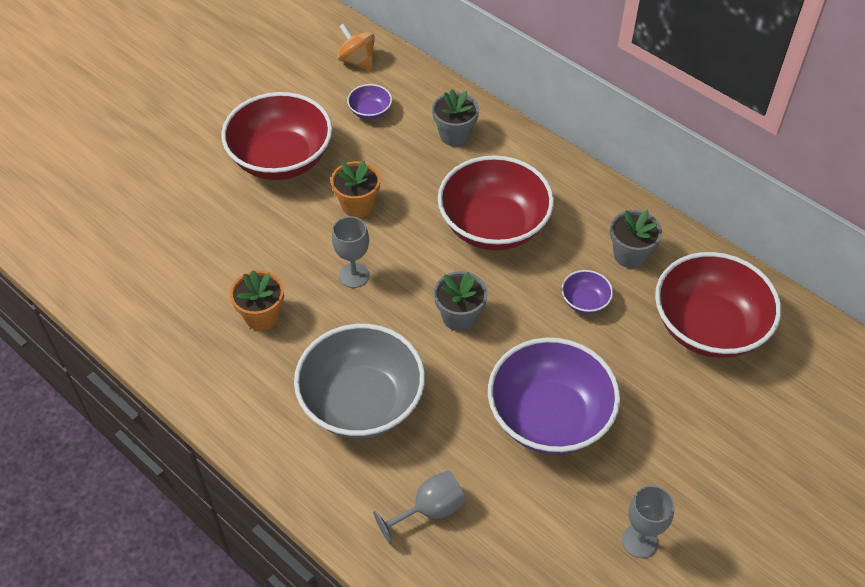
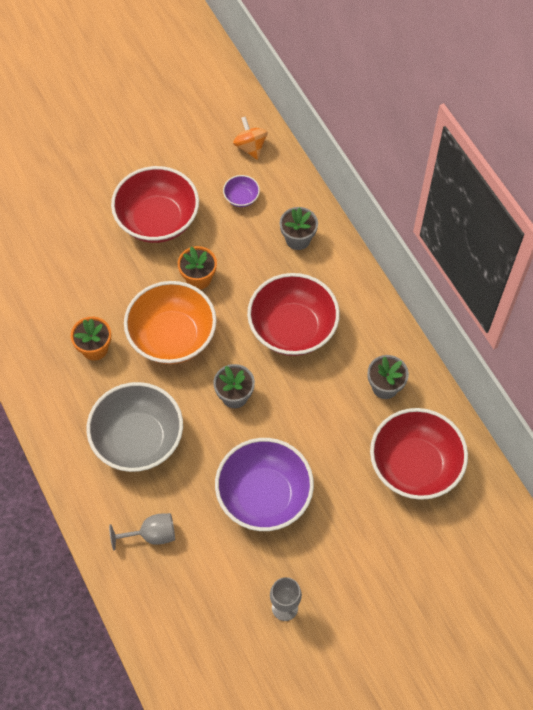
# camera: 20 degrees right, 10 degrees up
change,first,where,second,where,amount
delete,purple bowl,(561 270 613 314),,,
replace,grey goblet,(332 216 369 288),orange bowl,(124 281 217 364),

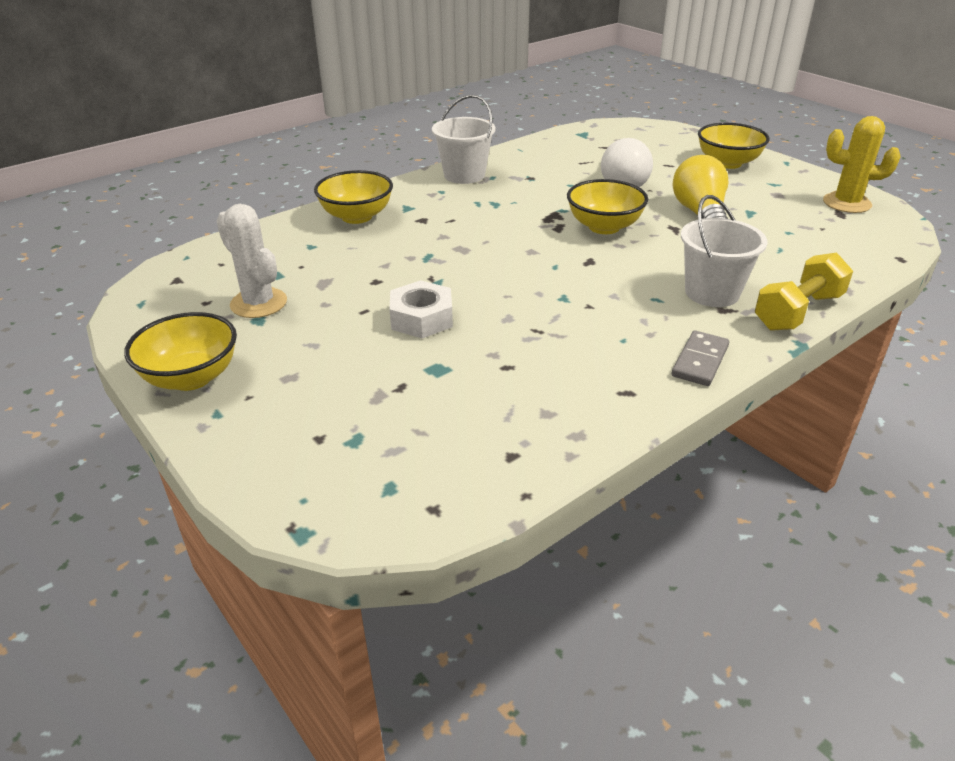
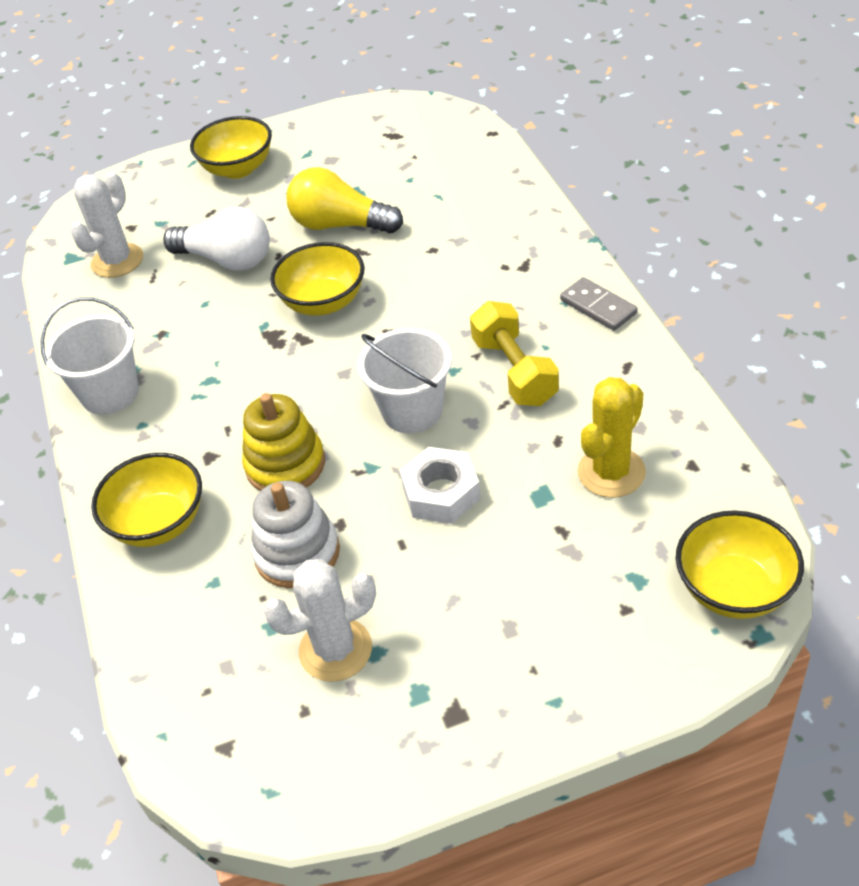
# camera: 65 degrees left, 10 degrees up
change,first,where,second,where,amount
insert,,,white cactus,(70 172 143 278),
insert,,,yellow stacking toy,(242 393 325 491),
insert,,,white stacking toy,(251 481 340 588),
move,yellow bowl,(124 312 237 391),,(676 510 804 619),
move,white bucket,(681 195 768 307),,(357 328 452 433),
move,yellow dumbbell,(755 252 853 331),,(470 301 559 406),
move,yellow cactus,(823 116 901 213),,(577 377 646 498),

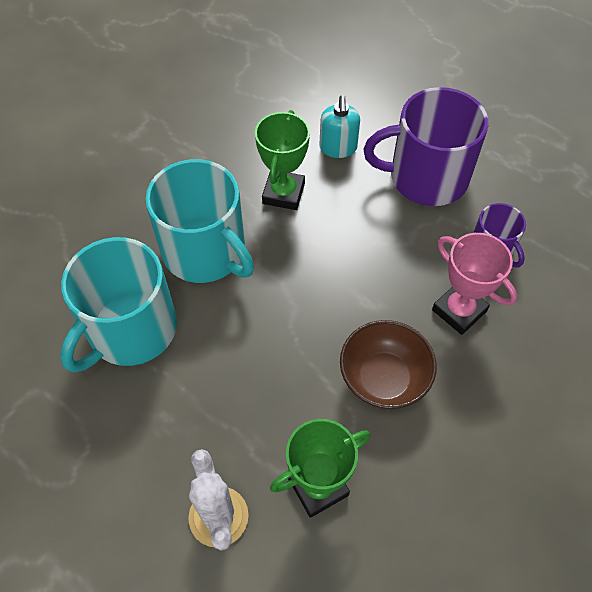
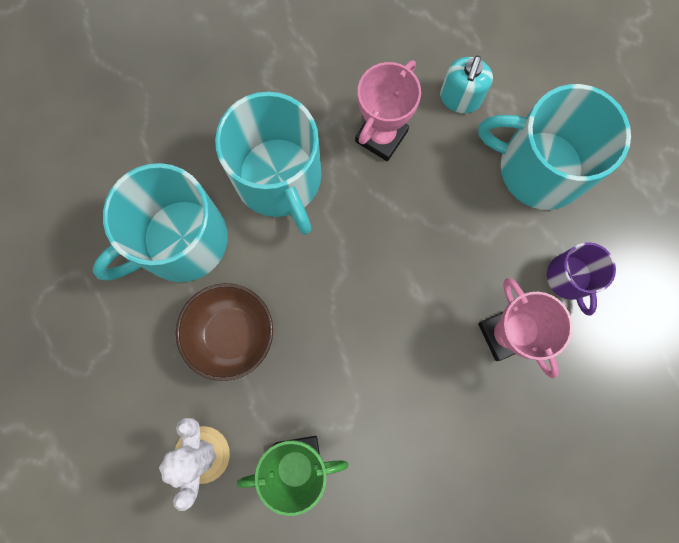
# camera: 20 degrees right, 20 degrees up
change,first,where,second,where,amount
move,brown bowl,(340 320 437 409),,(176 283 273 381),
recolor,green trophy,(255 110 310 210),pink trophy,(355 60 421 161),
recolor,purple mug,(363 87 489 206),turquoise mug,(478 84 631 210),

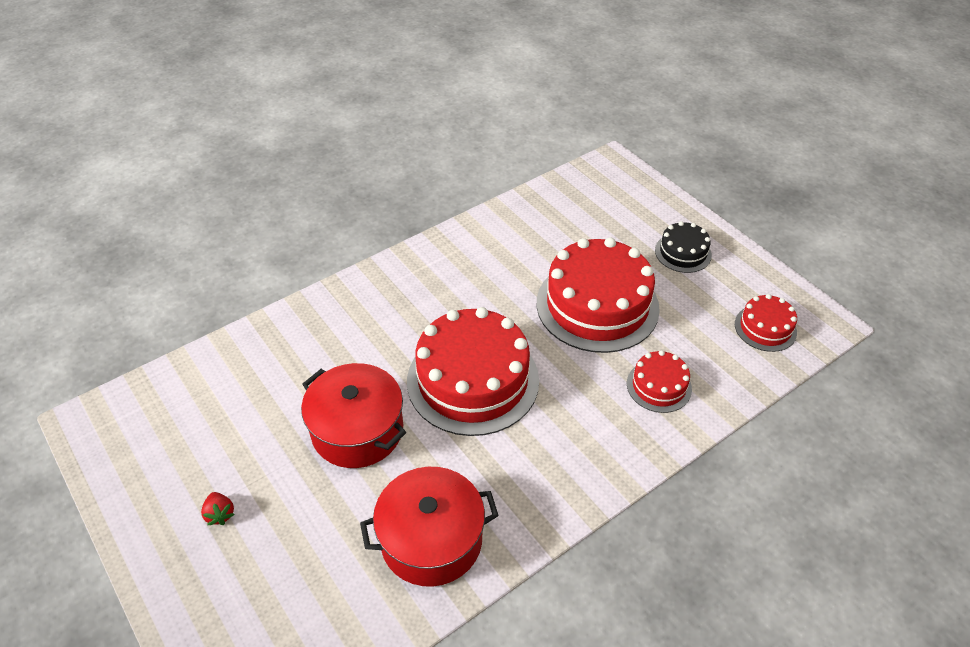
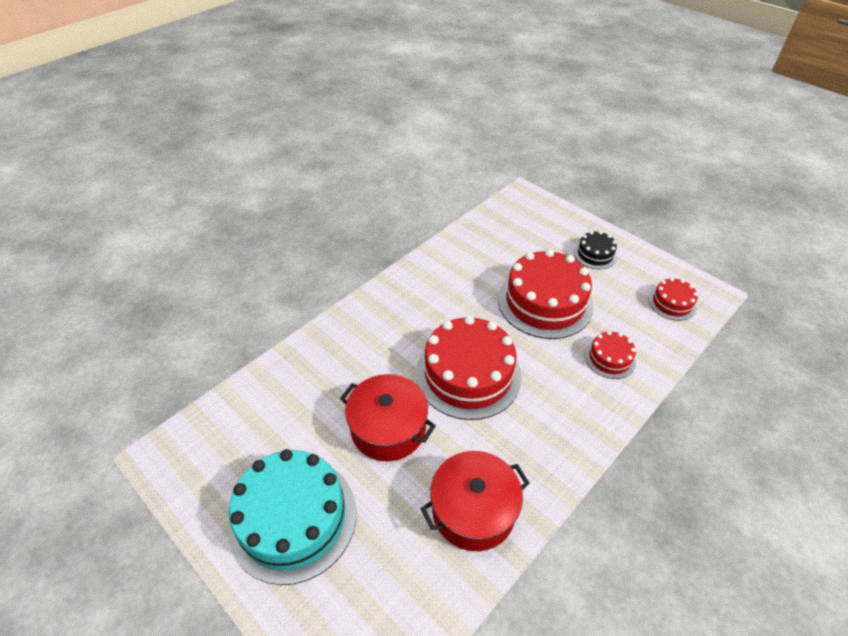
# camera: 10 degrees left, 0 degrees up
change,first,where,second,where,amount
replace,red strawberry,(201 492 235 525),turquoise cake,(228 449 356 585),

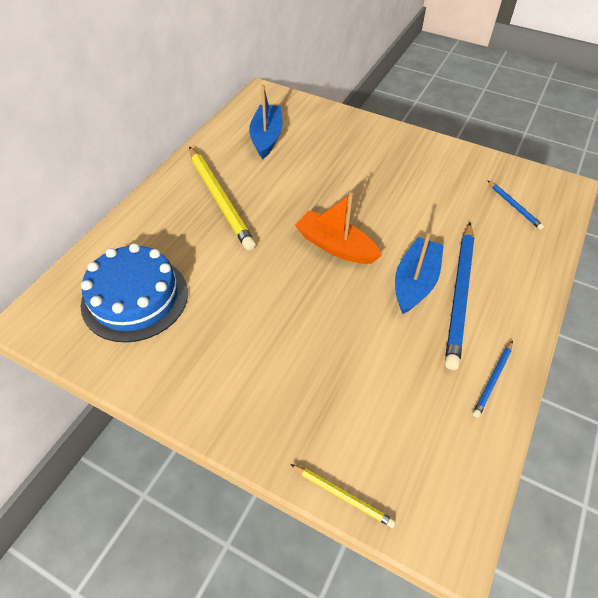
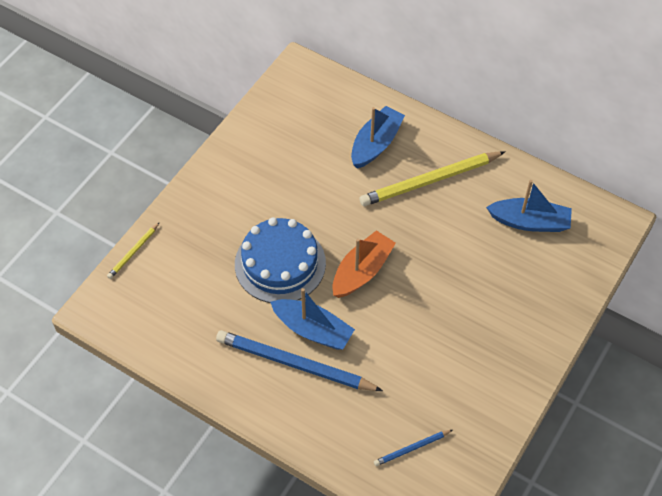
# camera: 95 degrees right, 5 degrees up
change,first,where,second,where,amount
delete,blue pencil,(473 341 513 418),,,
insert,,,blue boat,(351 106 405 169),
move,blue cake,(81 243 188 342),,(235 217 326 303),

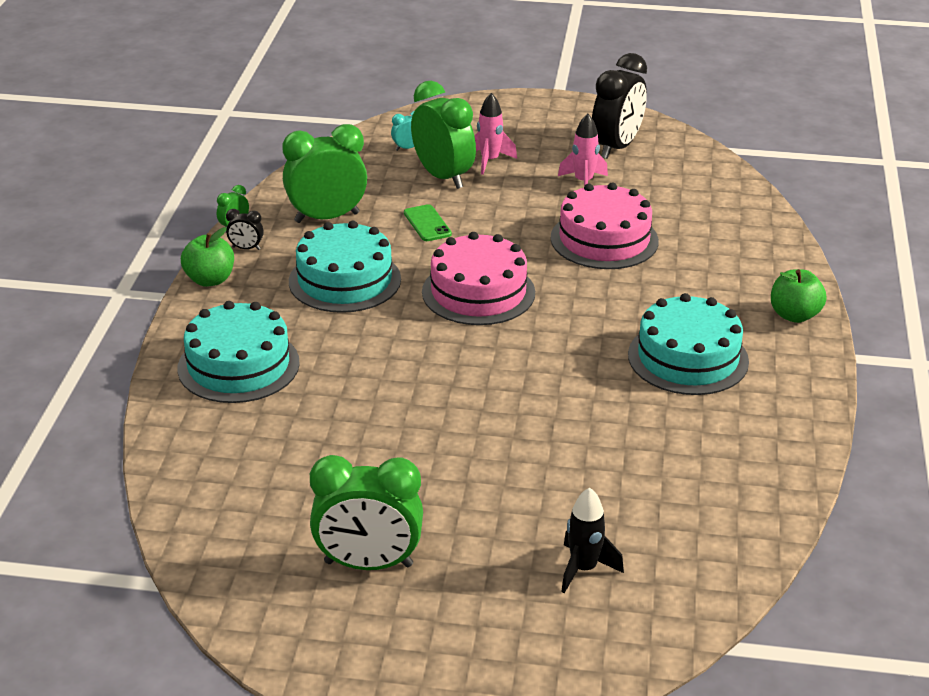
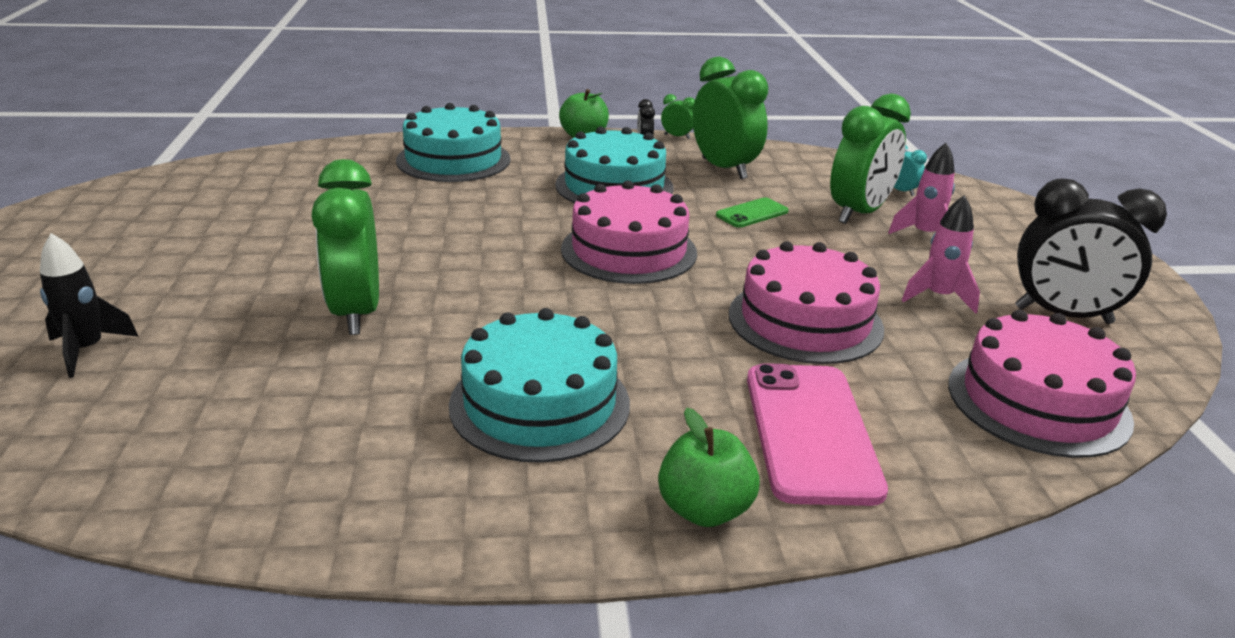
# camera: 75 degrees right, 5 degrees down
change,first,where,second,where,amount
insert,,,pink phone,(747 363 888 506),
insert,,,pink cake,(948 310 1136 458),
move,green clock,(310 455 423 570),,(311 159 379 335),

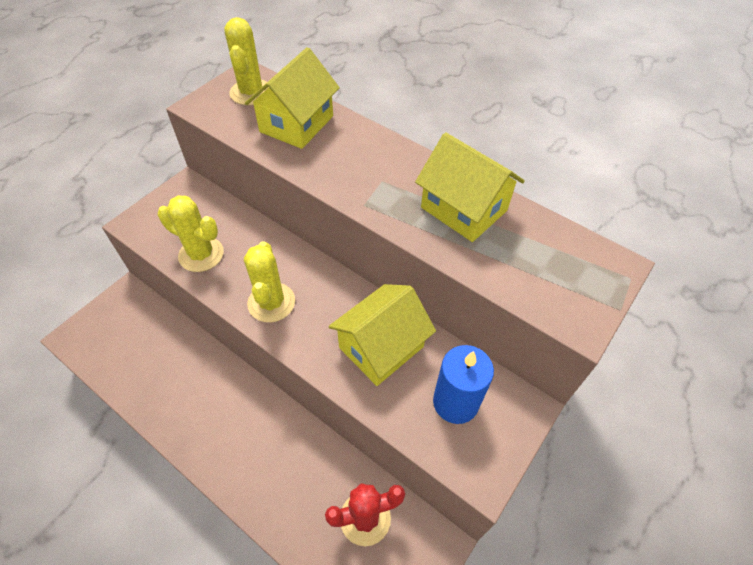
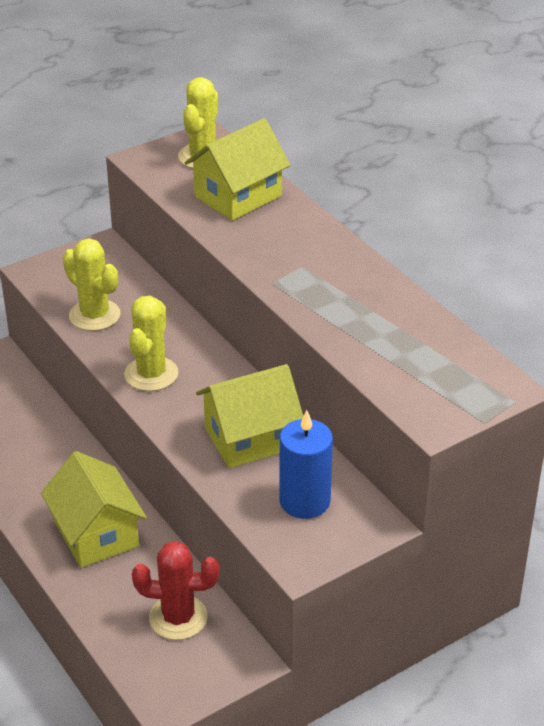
# camera: 20 degrees right, 15 degrees down
change,first,where,second,where,amount
move,yellow house,(415 132 525 242),,(41 451 147 568),

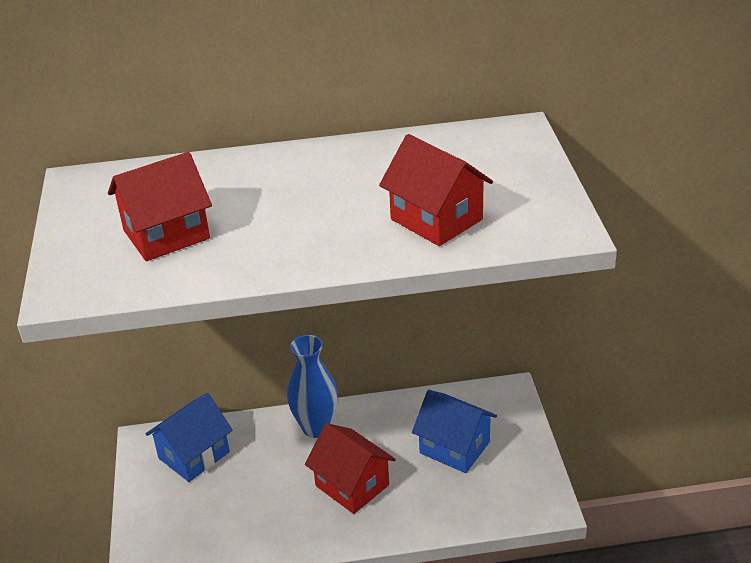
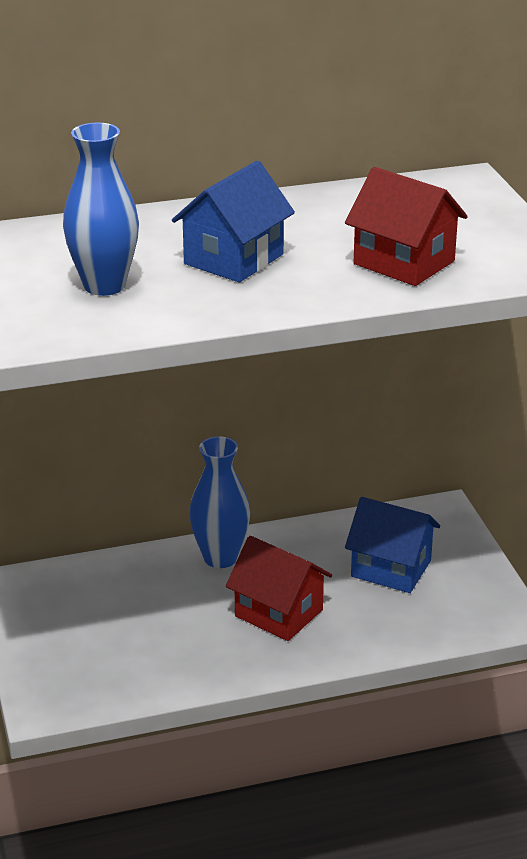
# camera: 10 degrees left, 5 degrees down
change,first,where,second,where,amount
move,blue house,(146 393 233 482),,(172 161 295 283),
replace,red house,(108 152 212 261),blue vase,(63 123 139 296),

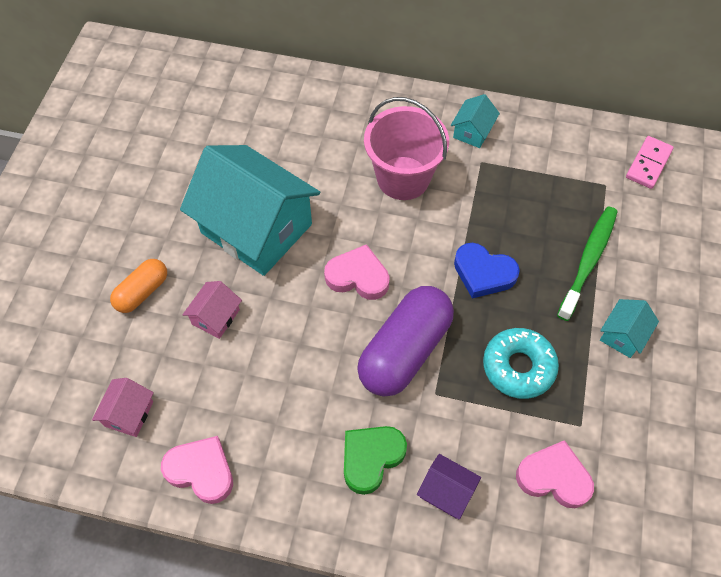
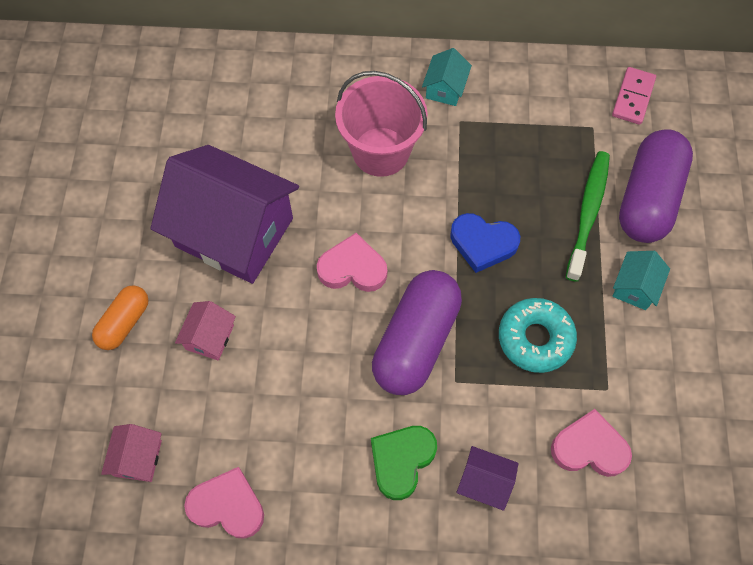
# camera: 10 degrees left, 5 degrees up
change,first,where,second,where,amount
insert,,,purple capsule,(619 129 693 243),
recolor,turquoise house,(180 145 320 276),purple house,(151 145 299 284),

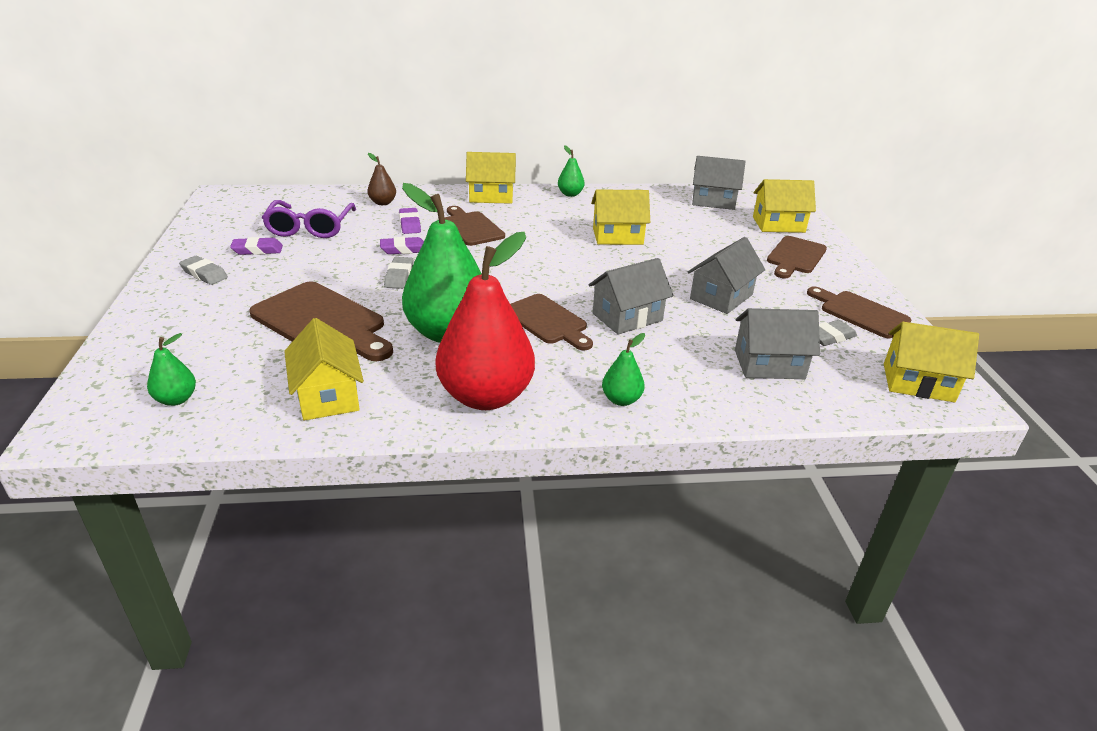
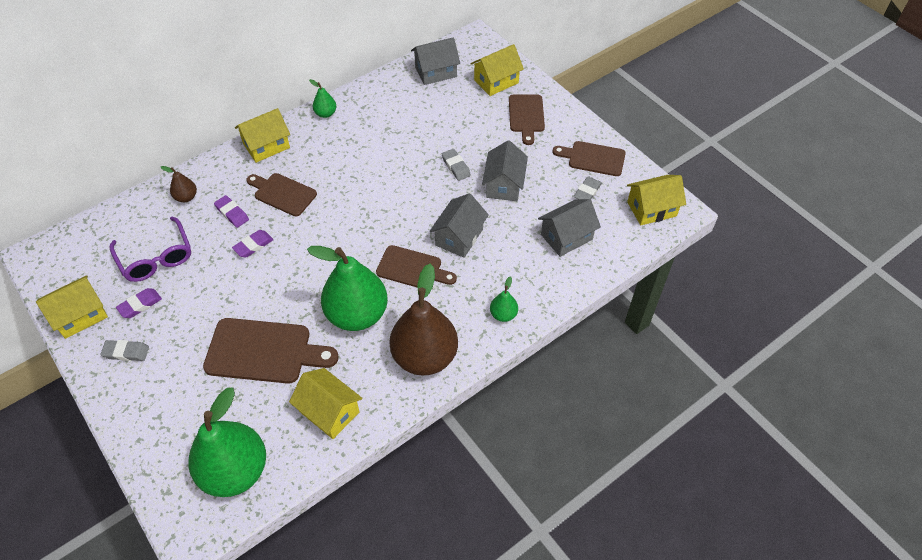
# camera: 30 degrees left, 20 degrees up
change,first,where,second,where,amount
move,grey eraser,(384 257 414 289),,(442 149 471 181),
move,yellow house,(591 190 650 245),,(36 275 108 339),
recolor,red pear,(436 232 535 410),brown pear,(389 264 458 376),
resize,green pear,(147 333 196 406),,(189 387 266 497),x2.29

